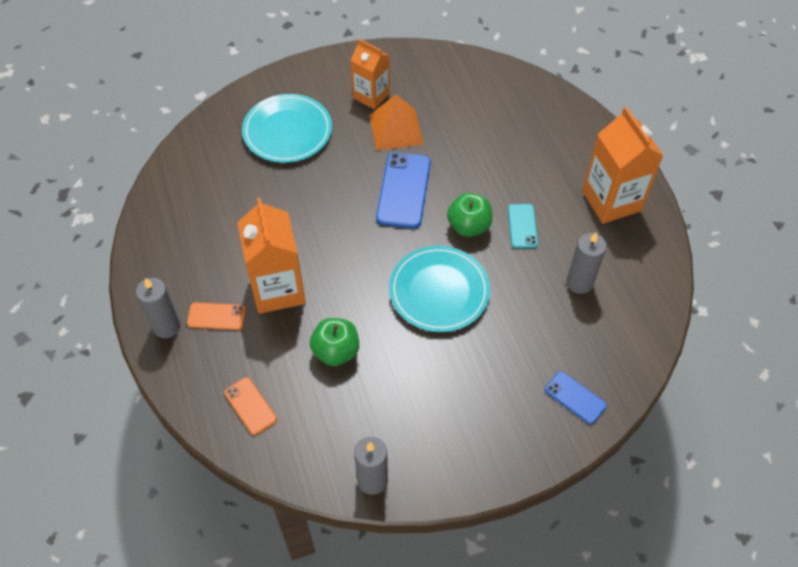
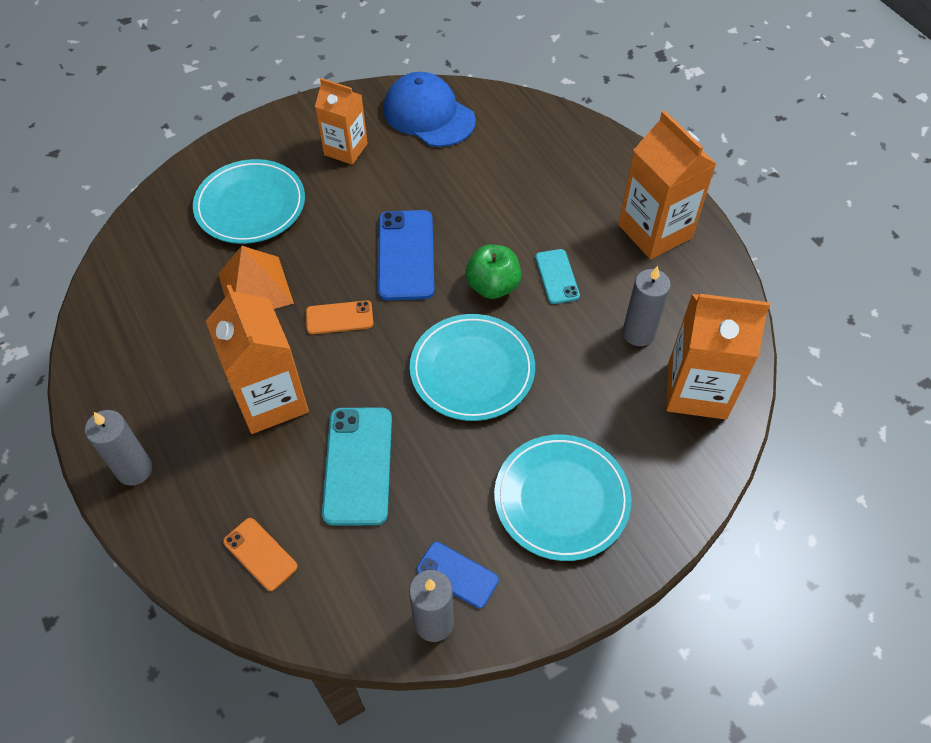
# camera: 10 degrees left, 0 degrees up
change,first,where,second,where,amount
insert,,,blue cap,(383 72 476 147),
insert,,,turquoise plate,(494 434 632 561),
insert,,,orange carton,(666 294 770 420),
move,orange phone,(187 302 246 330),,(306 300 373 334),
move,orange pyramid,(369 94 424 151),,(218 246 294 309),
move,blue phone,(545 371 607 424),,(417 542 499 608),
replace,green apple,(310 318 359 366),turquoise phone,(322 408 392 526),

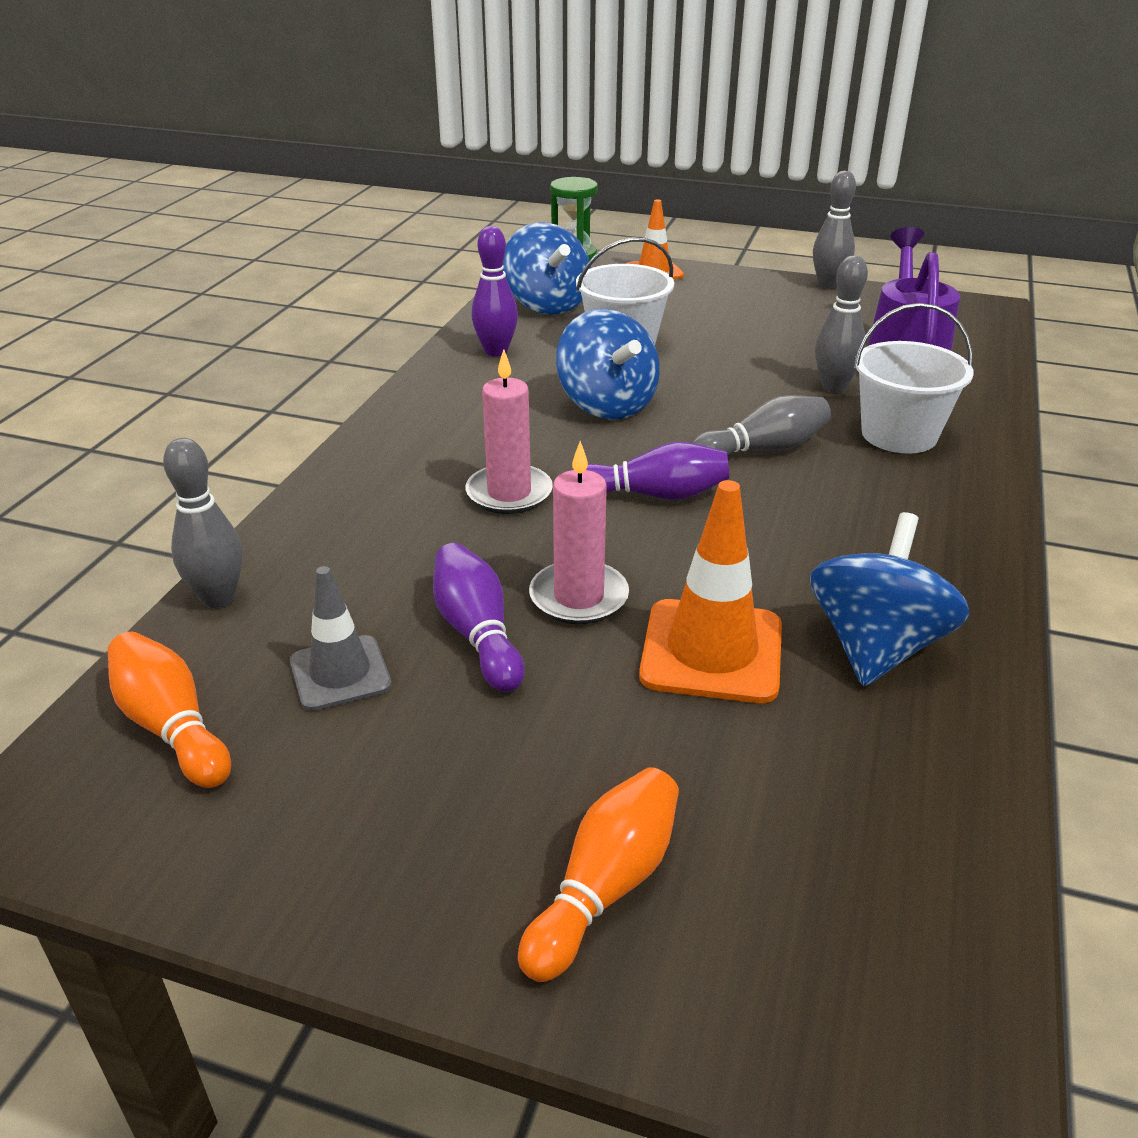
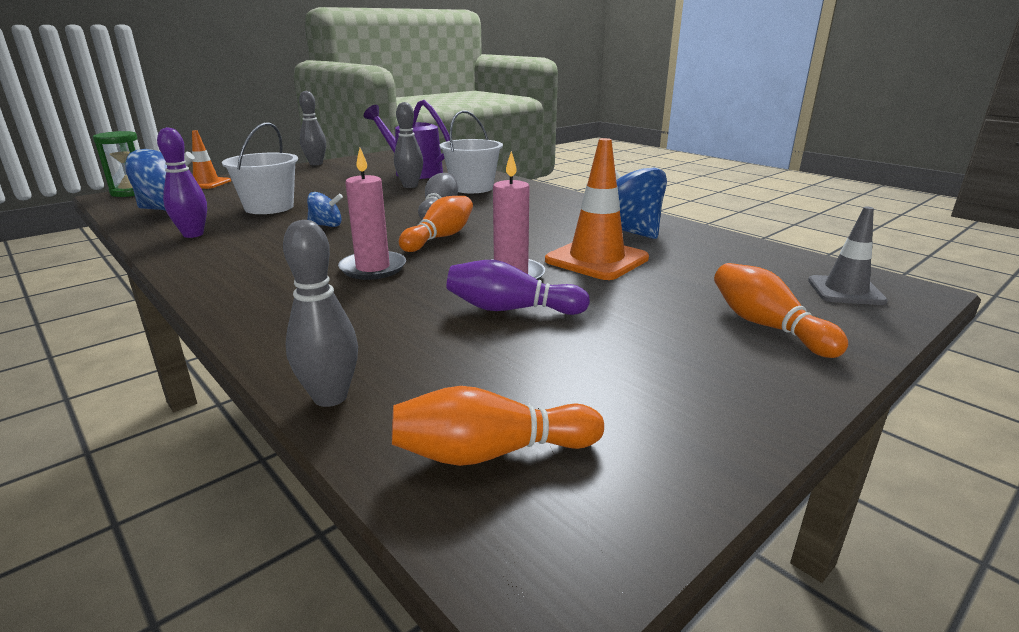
# camera: 60 degrees left, 10 degrees down
change,first,where,second,where,amount
move,grey traffic cone,(290 566 392 711),,(808 207 888 305),
recolor,purple bowling pin,(586 442 729 500),orange bowling pin,(399 196 473 252),
resize,blue spinning top,(556 309 660 420),,(307 192 343 227),x0.52

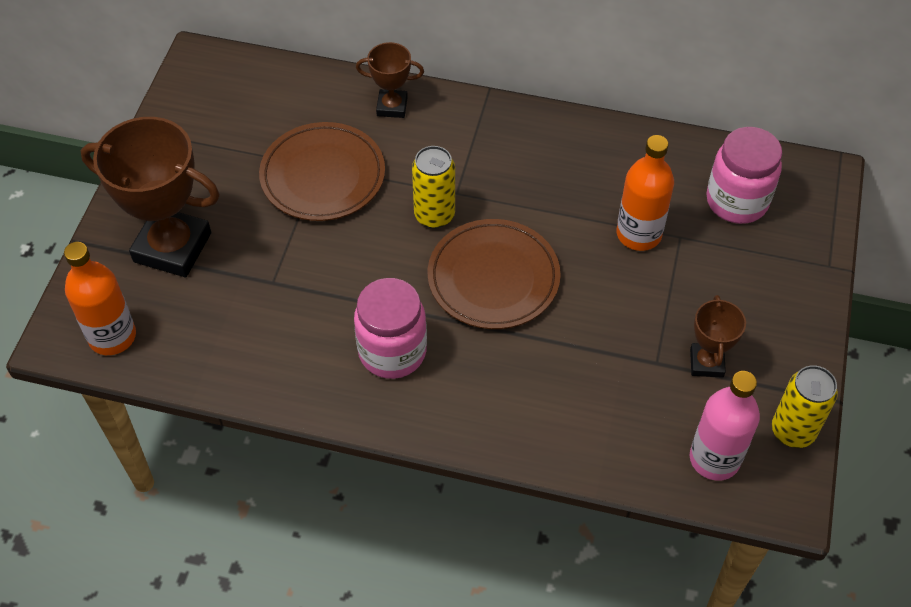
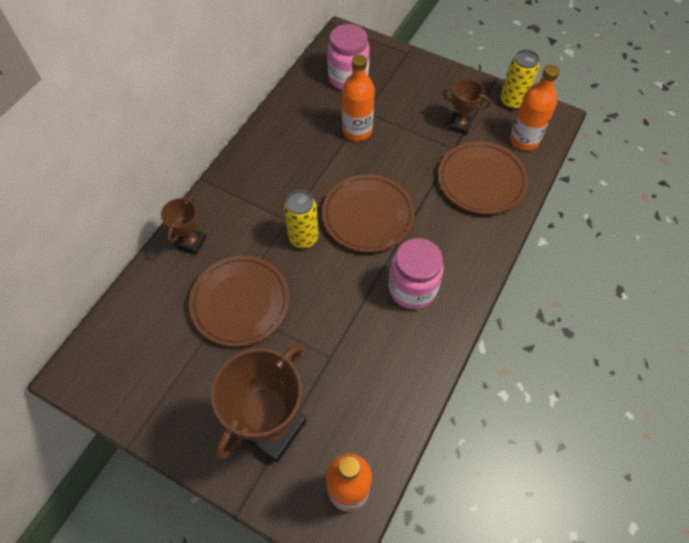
# camera: 75 degrees left, 5 degrees up
change,first,where,second,where,amount
insert,,,brown plate,(438 141 528 214),
recolor,pink bottle,(690 371 760 481),orange bottle,(510 65 560 151),

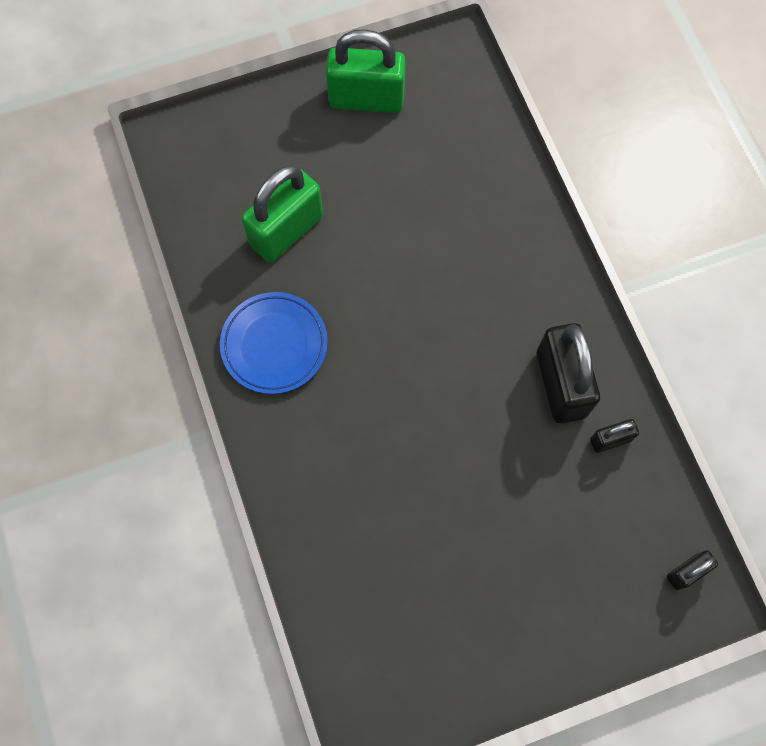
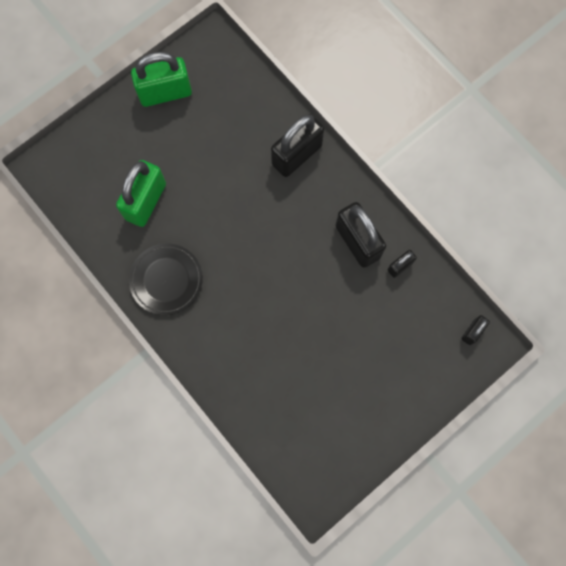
# camera: 20 degrees left, 5 degrees up
change,first,where,second,where,amount
insert,,,black padlock,(271 114 324 177),
recolor,blue plate,(220 292 328 394),black plate,(129 243 203 315),

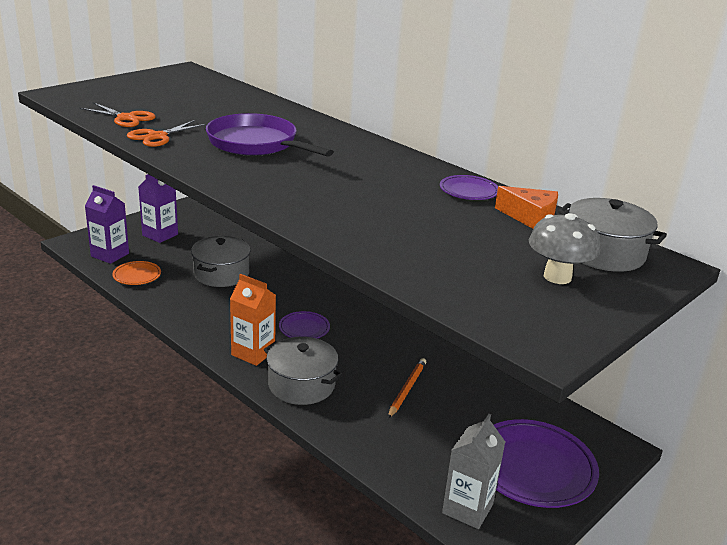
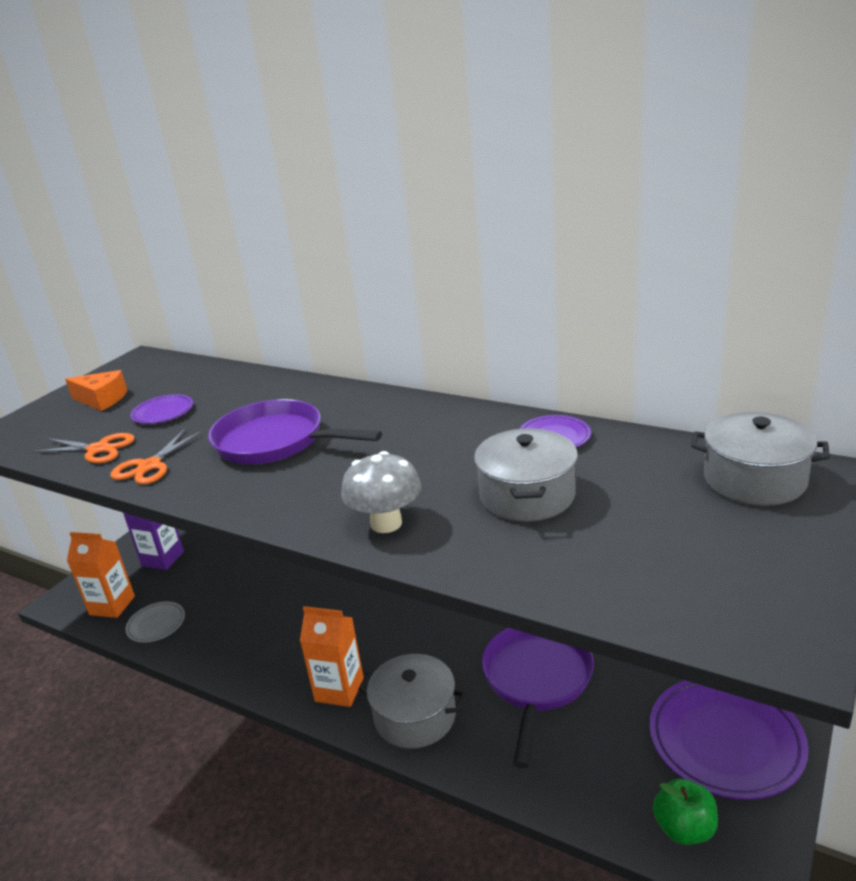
# camera: 10 degrees left, 0 degrees up
change,first,where,second,where,amount
move,grey pot,(191 236 250 287),,(474 429 578 522),
move,purple plate,(279 311 330 339),,(130 394 193 424),
move,orange cheese,(495 186 558 229),,(65 370 127 411),
move,grey mushroom,(529 213 600 284),,(341 451 421 533),
replace,orange pencil,(388 358 426 418),purple pan,(482 628 594 768),
replace,grey carton,(442 414 505 529),green apple,(653 778 718 845),
recolor,purple carton,(85 185 129 264),orange carton,(67 532 135 618),
recolor,orange plate,(112 261 161 285),grey plate,(125 601 185 643),

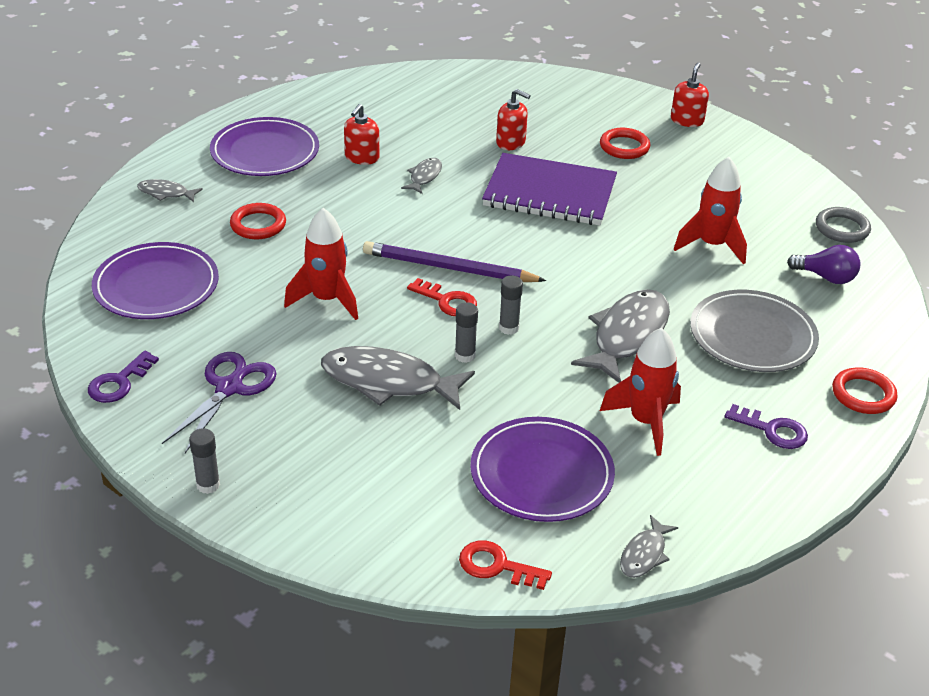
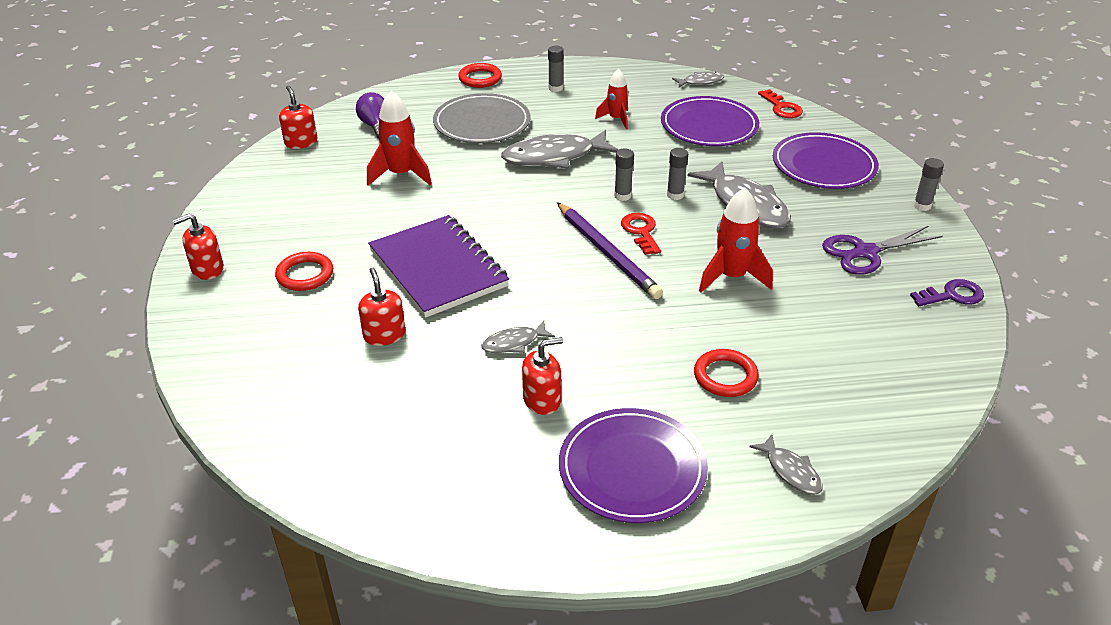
# camera: 135 degrees left, 0 degrees up
change,first,where,second,where,amount
move,purple plate,(92 242 219 319),,(773 132 879 189),
replace,purple key,(725 404 808 449),grey glue stick,(548 46 564 92),
replace,grey ring,(816 207 871 243),red soap dispenser,(279 86 317 149),
resize,red rocket,(600 328 681 456),,(595 69 629 129),x0.64

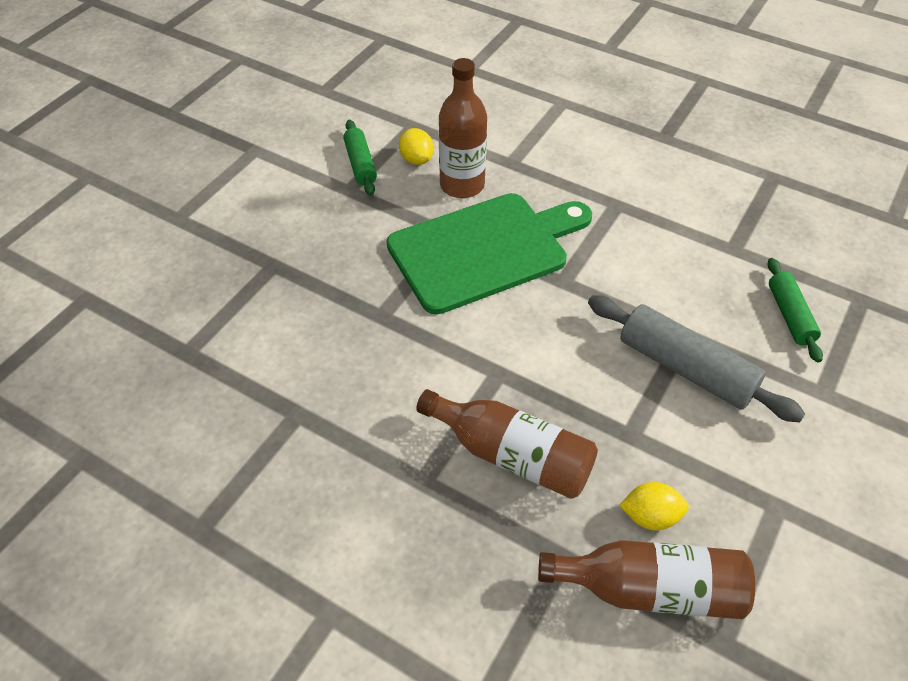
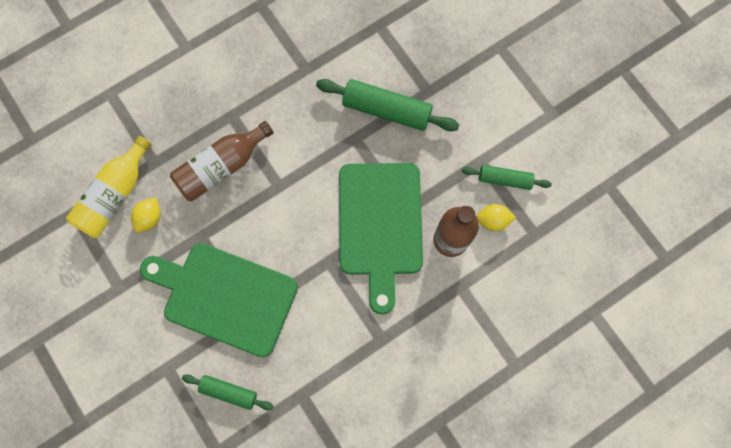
# camera: 115 degrees right, 25 degrees up
change,first,where,second,where,amount
insert,,,green rolling pin,(316 79 460 131),
replace,grey rolling pin,(588 295 805 423),green cutting board,(140 243 298 357),
recolor,brown bottle,(538 540 755 619),yellow bottle,(66 136 152 238),

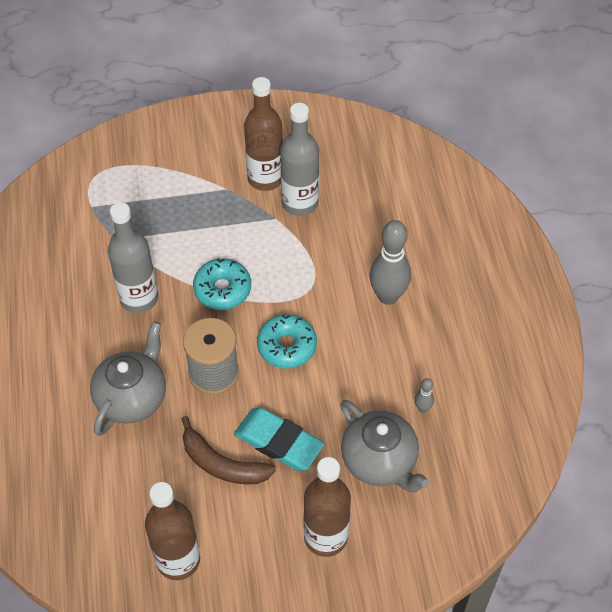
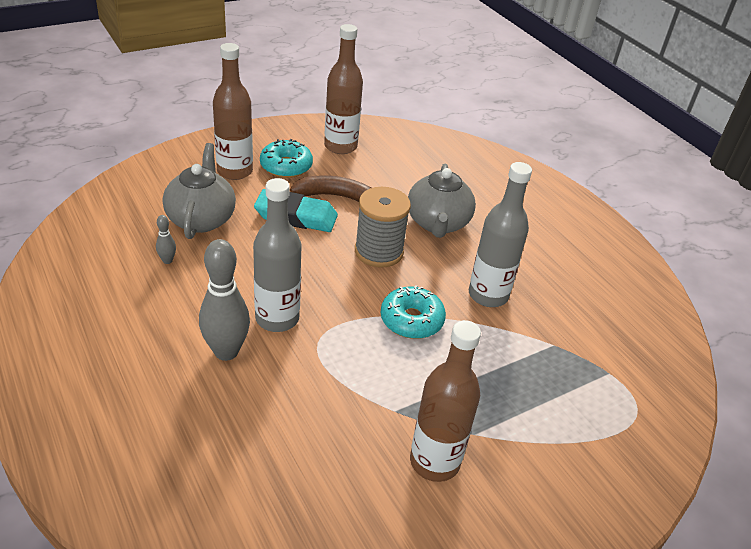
# camera: 155 degrees right, 15 degrees down
change,first,where,second,where,amount
move,turquoise donut,(257 314 317 369),,(260 139 313 178),
move,grey bottle,(280 103 319 216),,(253 178 302 332),
rotate,grey teapot,(340 400 430 492),,(163 143 236 239),60 degrees clockwise

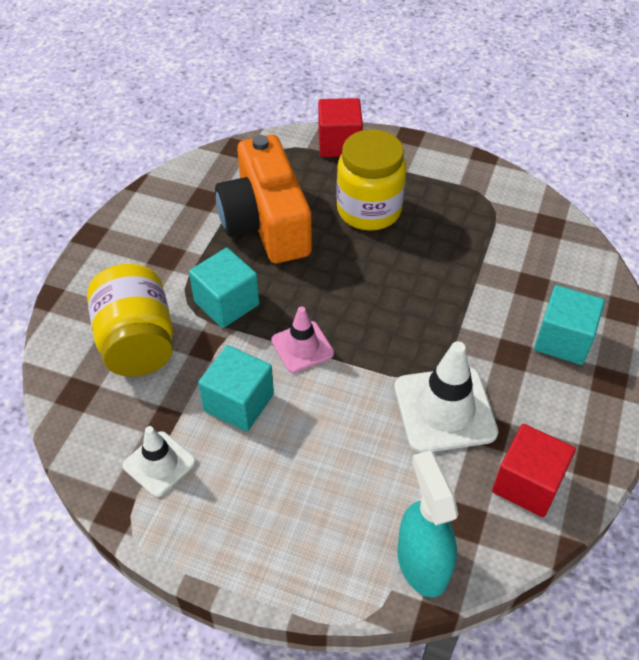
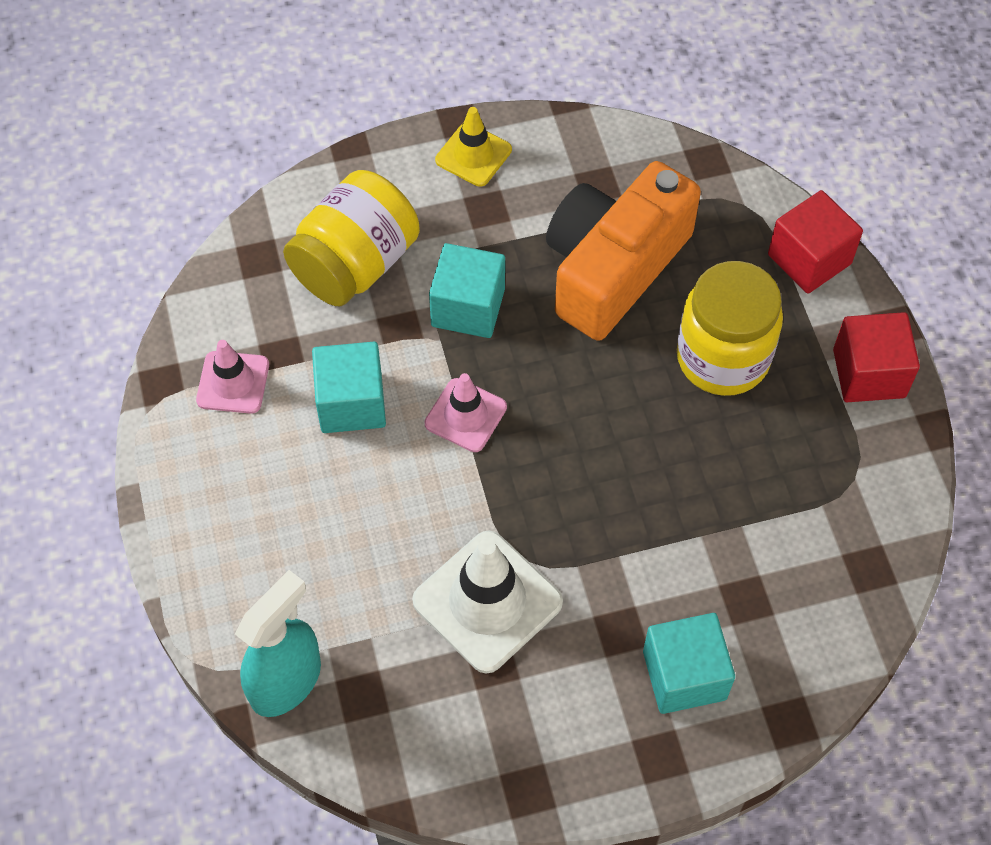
# camera: 55 degrees right, 10 degrees up
change,first,where,second,where,amount
insert,,,yellow traffic cone,(435 107 512 187),
move,red cube,(492 424 576 517),,(833 312 920 402),
recolor,white traffic cone,(123 426 196 497),pink traffic cone,(196 340 269 414),

